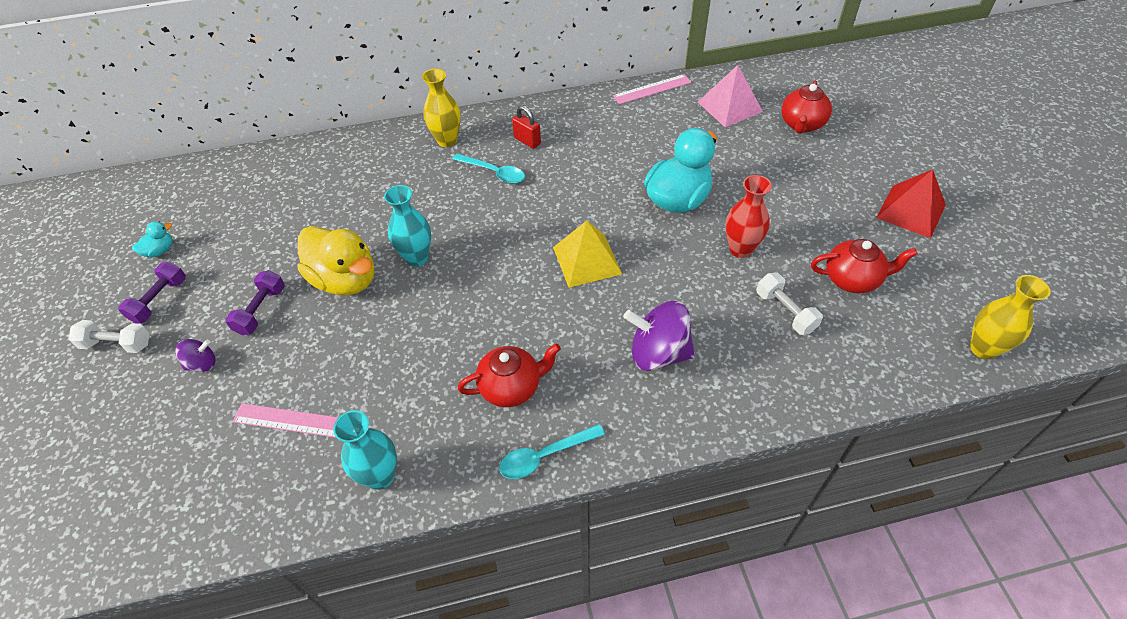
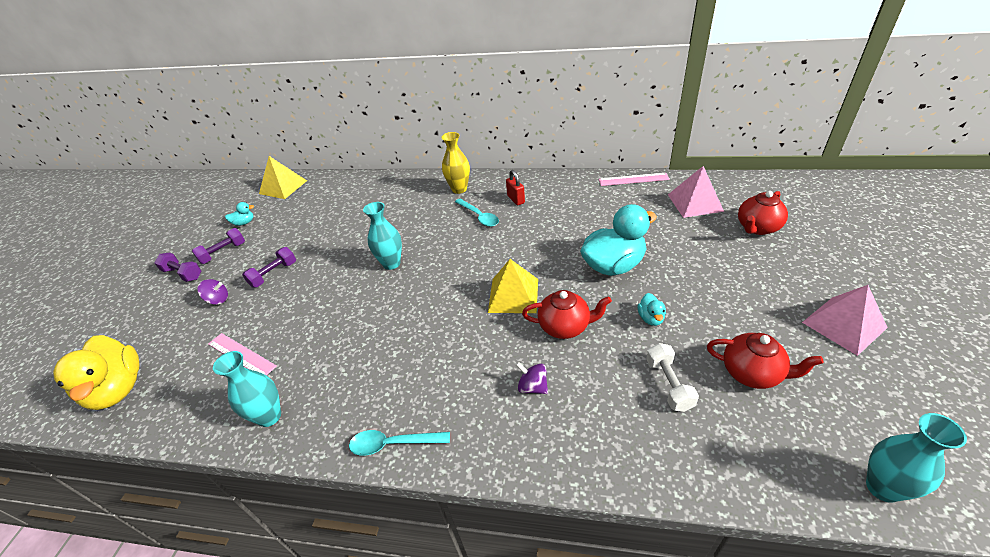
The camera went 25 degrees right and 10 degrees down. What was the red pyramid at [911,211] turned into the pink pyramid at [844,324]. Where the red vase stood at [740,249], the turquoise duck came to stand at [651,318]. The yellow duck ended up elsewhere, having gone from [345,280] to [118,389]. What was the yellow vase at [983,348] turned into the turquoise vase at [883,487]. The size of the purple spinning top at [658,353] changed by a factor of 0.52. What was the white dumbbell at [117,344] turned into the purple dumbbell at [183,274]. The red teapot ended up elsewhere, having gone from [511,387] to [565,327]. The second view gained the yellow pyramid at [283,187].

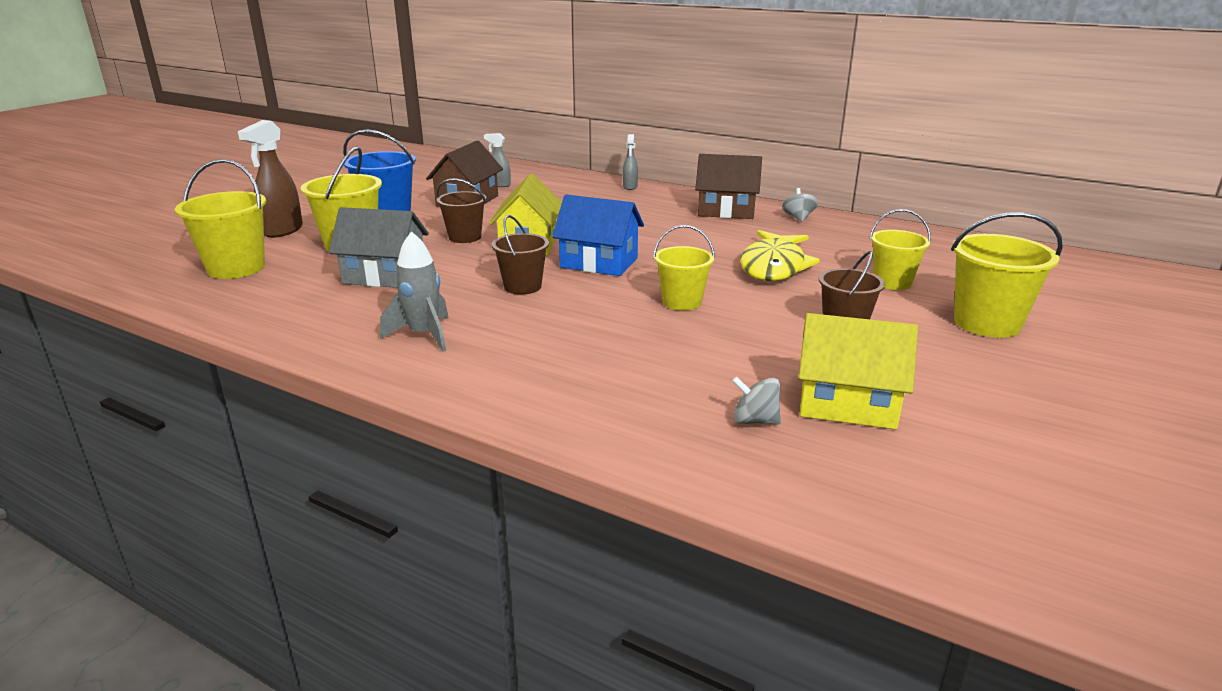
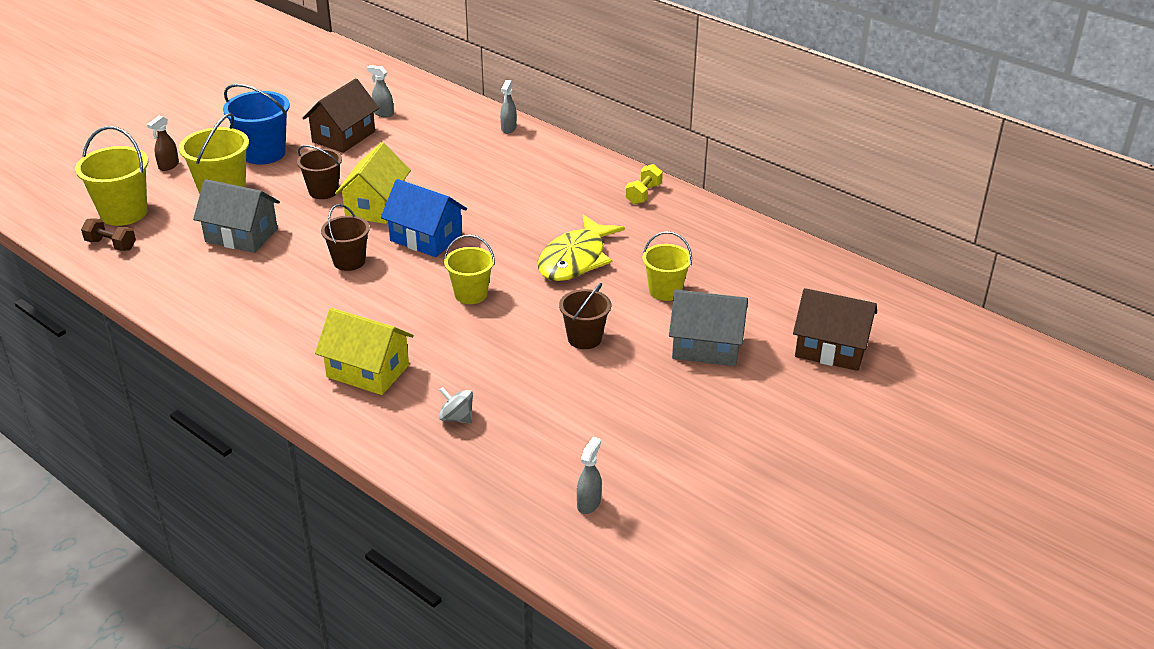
The camera went 10 degrees right and 10 degrees up. The size of the brown spray bottle at [282,231] changed by a factor of 0.56. The brown house ended up elsewhere, having gone from [726,211] to [831,349]. Where the grey spinning top stood at [798,218], the yellow dumbbell came to stand at [643,194]. Where the yellow bucket stood at [987,323], the grey house came to stand at [706,347]. The second view lost the grey rocket at [424,335]. The yellow house ended up elsewhere, having gone from [847,404] to [368,371]. The second view gained the brown dumbbell at [111,245]. The second view gained the grey spray bottle at [589,503].

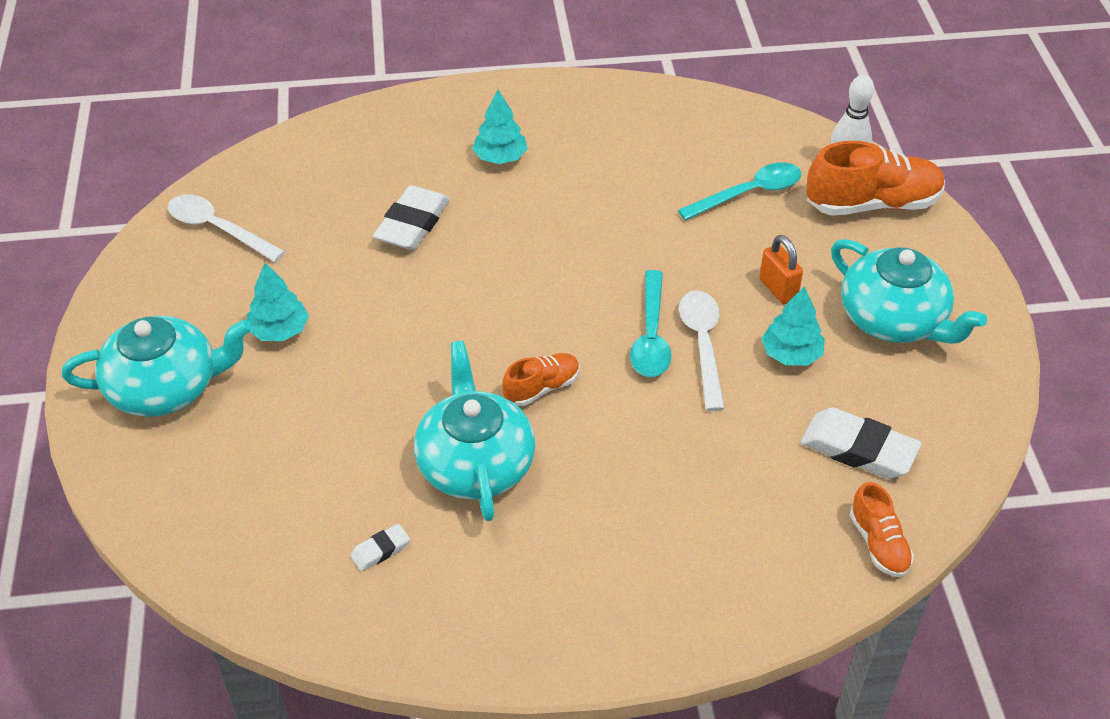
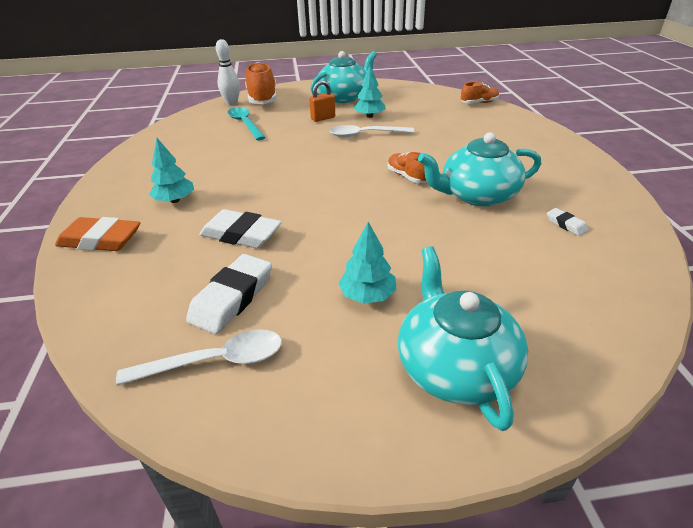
The camera went 90 degrees left and 10 degrees down. The white spoon at [218,229] ended up facing another way, 135 degrees counterclockwise from before. The second view lost the turquoise spoon at [651,336]. The white eraser ended up elsewhere, having gone from [858,449] to [232,298]. The second view gained the orange eraser at [100,240].

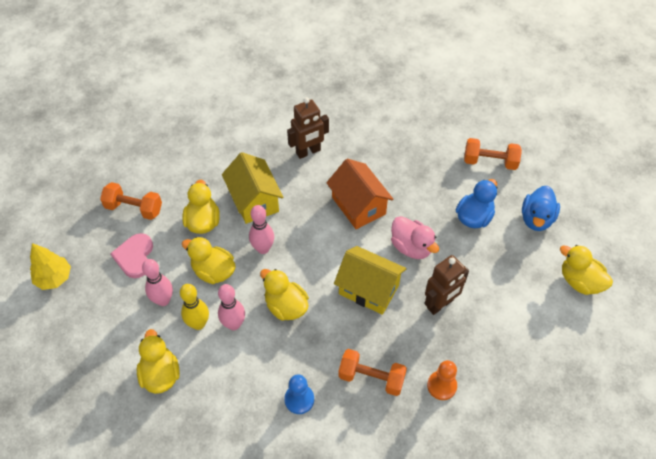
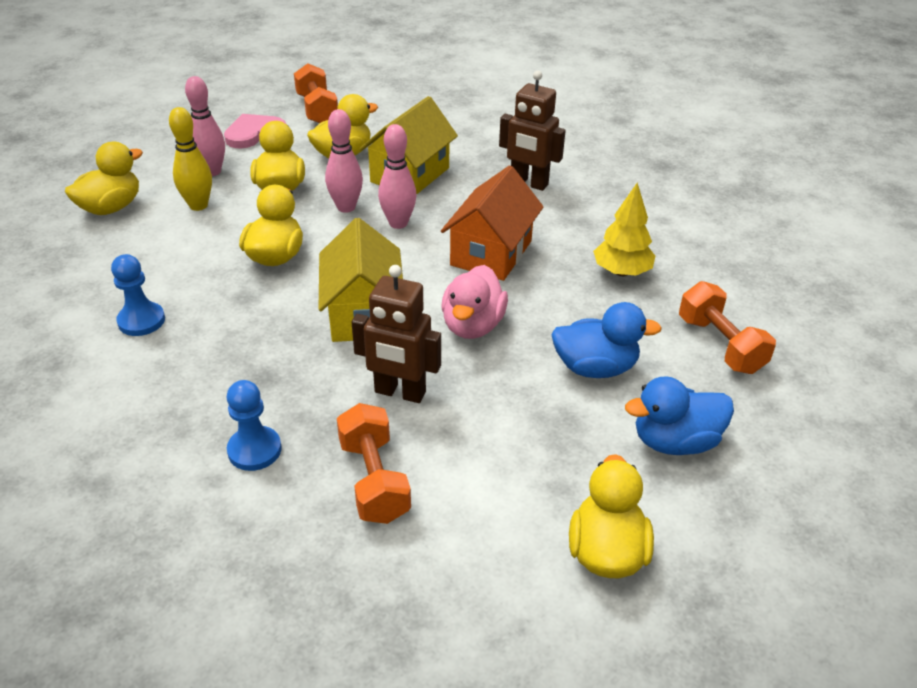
The camera went 55 degrees right and 15 degrees down. The yellow tree ended up elsewhere, having gone from [54,278] to [621,272]. The pink bowling pin ended up elsewhere, having gone from [234,324] to [398,223]. The orange dumbbell ended up elsewhere, having gone from [371,378] to [374,480]. What was the orange pawn at [441,386] turned into the blue pawn at [254,450].

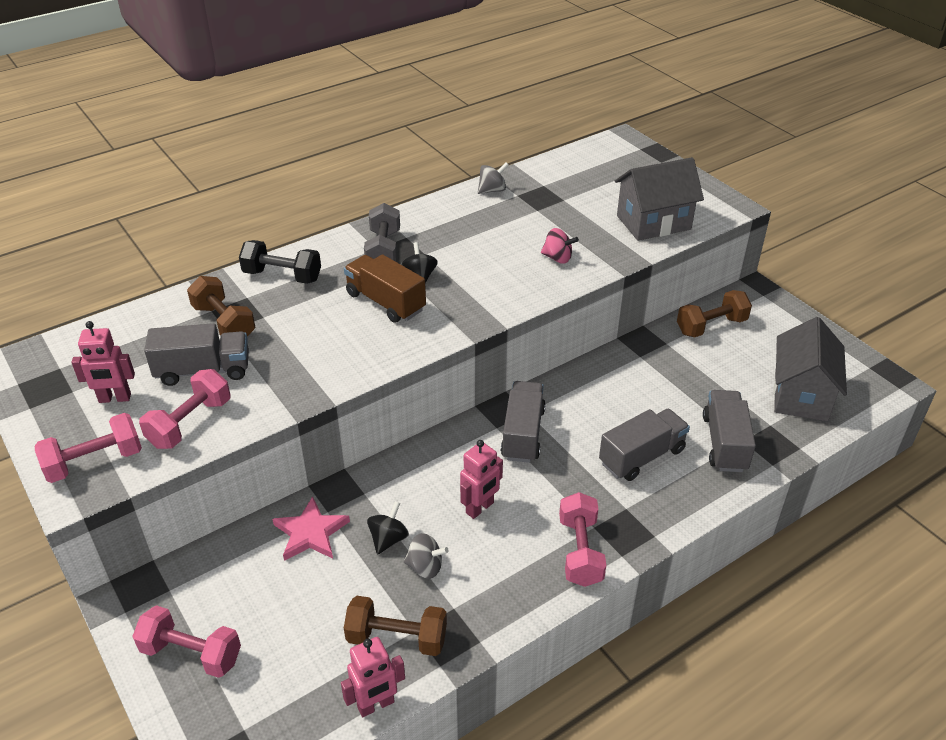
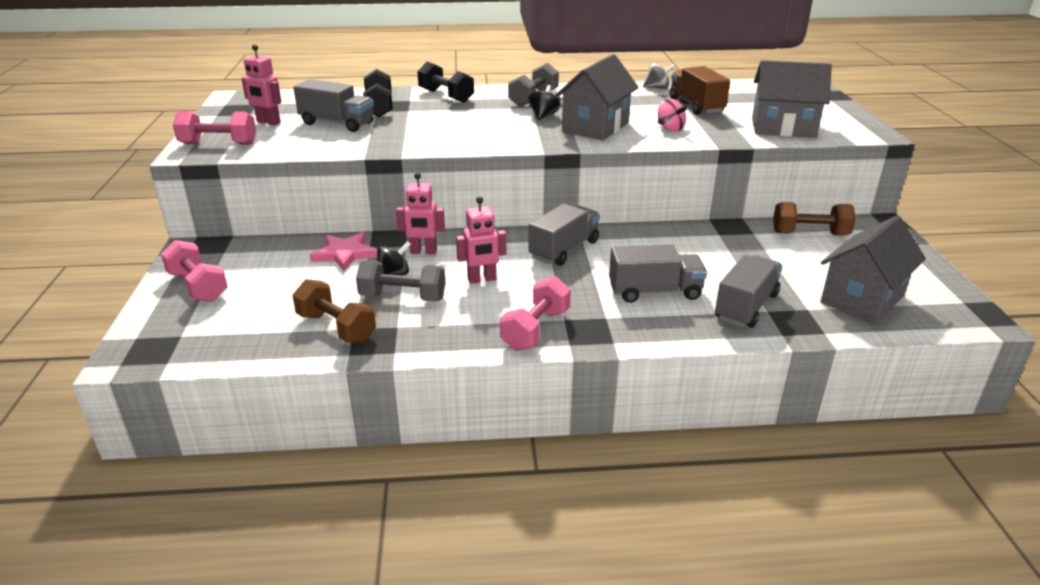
The camera went 30 degrees right and 10 degrees down. The brown truck ended up elsewhere, having gone from [385,302] to [696,106]. What was the brown dumbbell at [224,323] turned into the black dumbbell at [379,107]. The second view lost the pink dumbbell at [190,423]. Where the grey spinning top stood at [425,567], the grey dumbbell came to stand at [403,297]. The pink robot ended up elsewhere, having gone from [376,705] to [423,252]. The second view gained the grey house at [595,127].

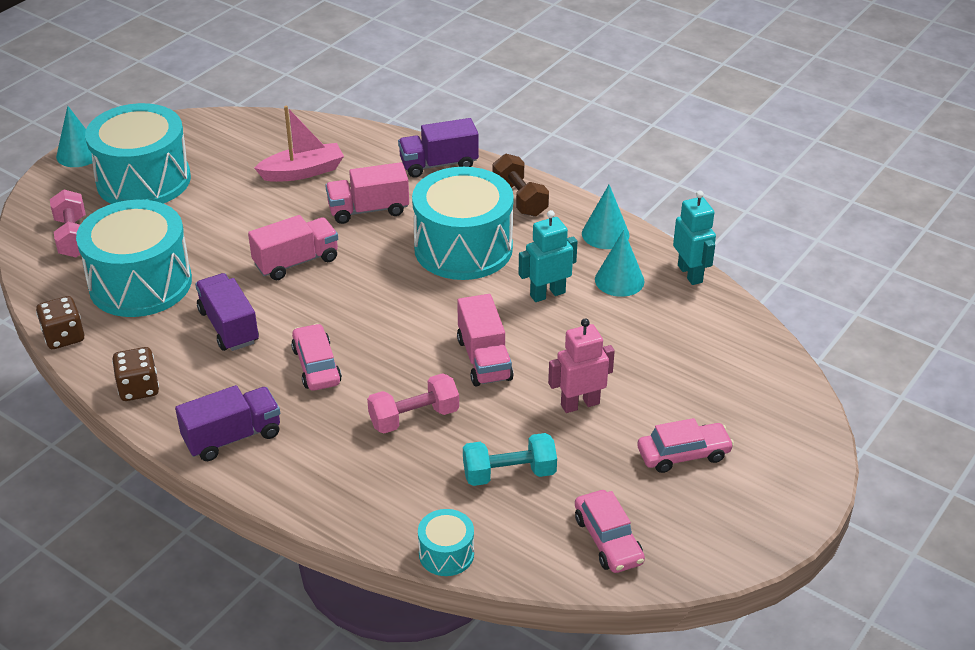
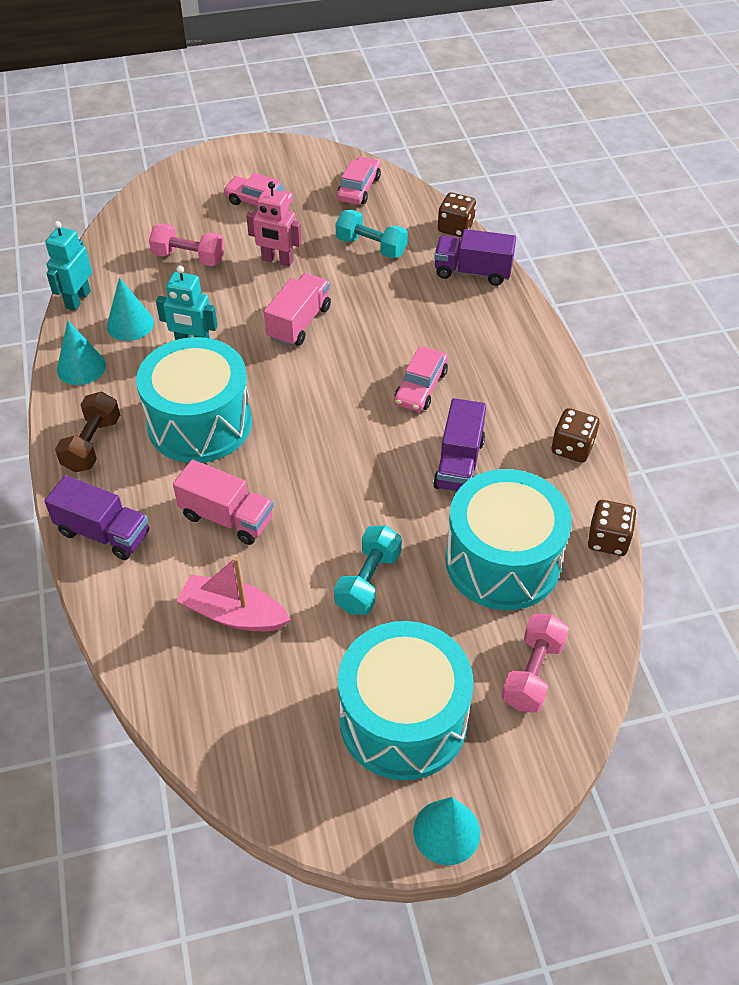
The camera went 140 degrees left and 10 degrees up. The second view lost the pink truck at [296,262]. The pink dumbbell ended up elsewhere, having gone from [414,417] to [189,258]. The purple truck ended up elsewhere, having gone from [232,437] to [472,272]. Where the turquoise drum stood at [446,554], the brown dice came to stand at [455,228]. The second view gained the turquoise dumbbell at [368,581].

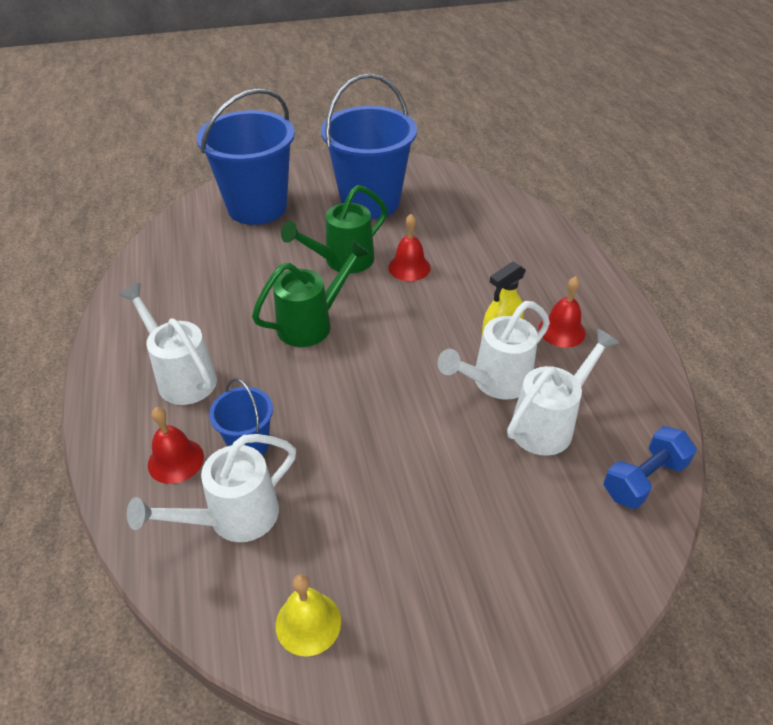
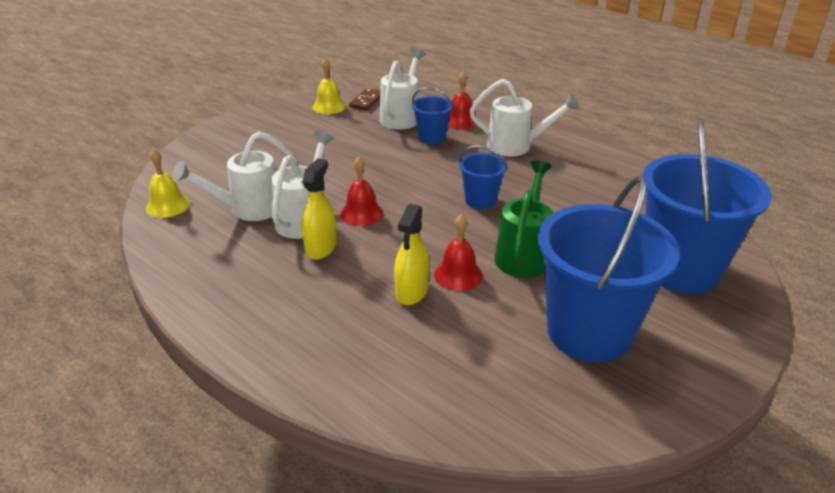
The camera went 145 degrees right and 10 degrees down. Where the green watering can stood at [311,324], the blue bucket came to stand at [480,200]. The red bell ended up elsewhere, having gone from [561,331] to [361,213]. The white watering can at [548,424] ended up facing another way, 45 degrees clockwise from before. Where the blue dumbbell stood at [643,479], the yellow bell came to stand at [168,205]. The second view gained the brown domino at [366,101]. The second view gained the yellow spray bottle at [411,291].

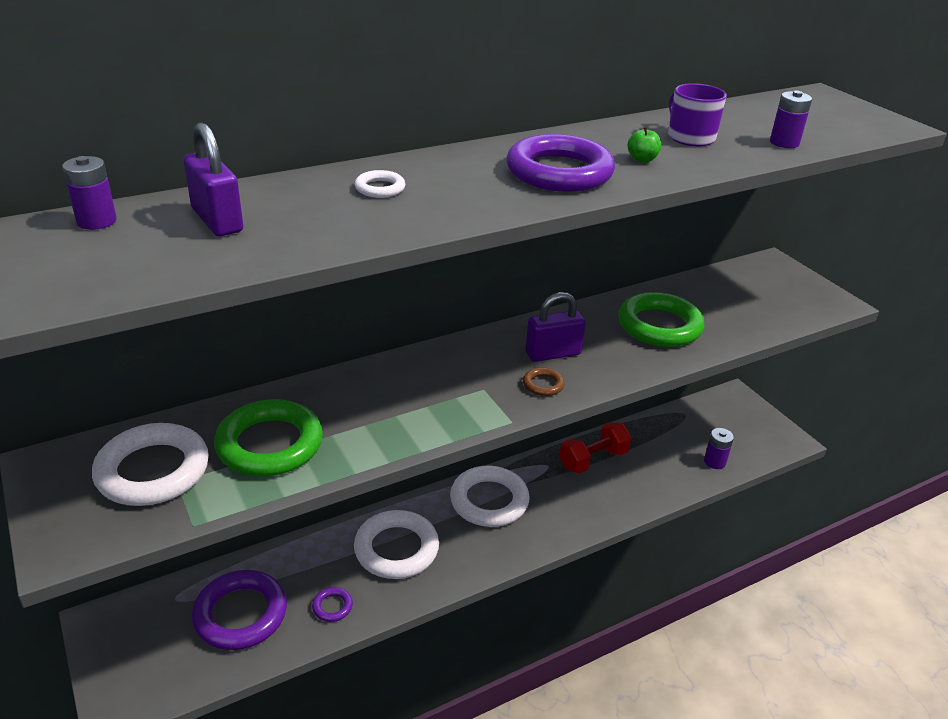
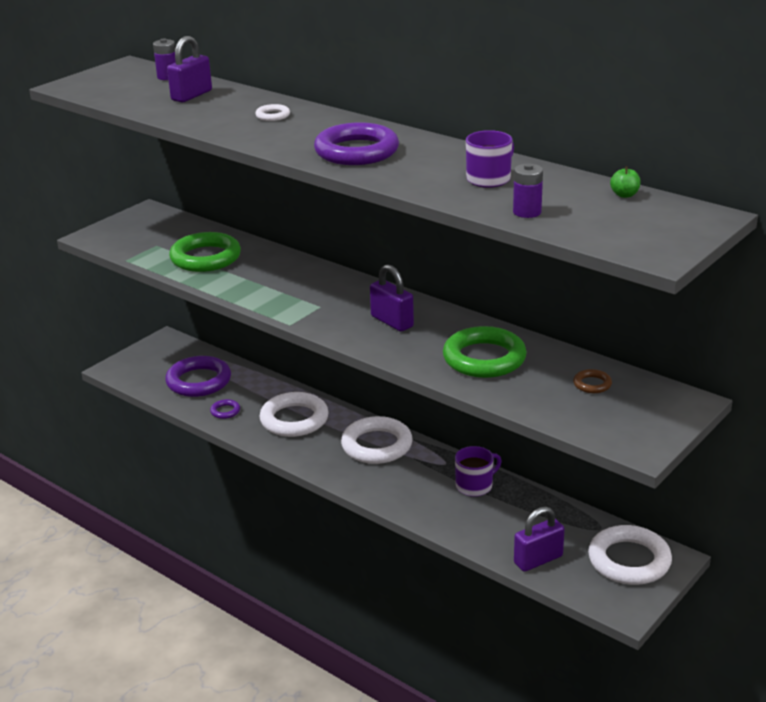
The camera went 70 degrees right and 5 degrees down. The green apple ended up elsewhere, having gone from [642,159] to [624,195]. The brown ring ended up elsewhere, having gone from [543,385] to [592,384]. Where the red dumbbell stood at [593,460], the purple mug came to stand at [475,486]. The white ring ended up elsewhere, having gone from [153,471] to [629,560]. Where the purple battery stood at [714,462], the purple padlock came to stand at [538,560].

